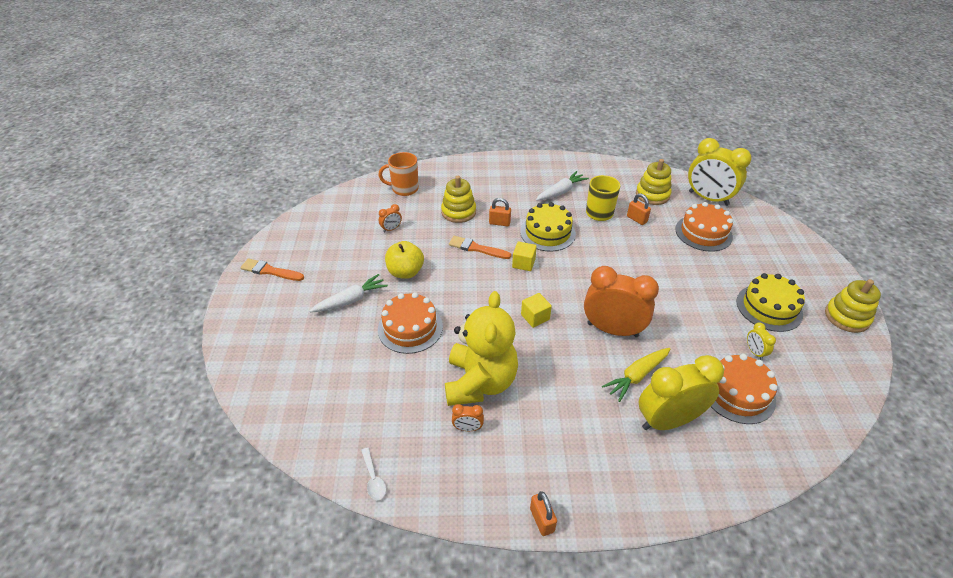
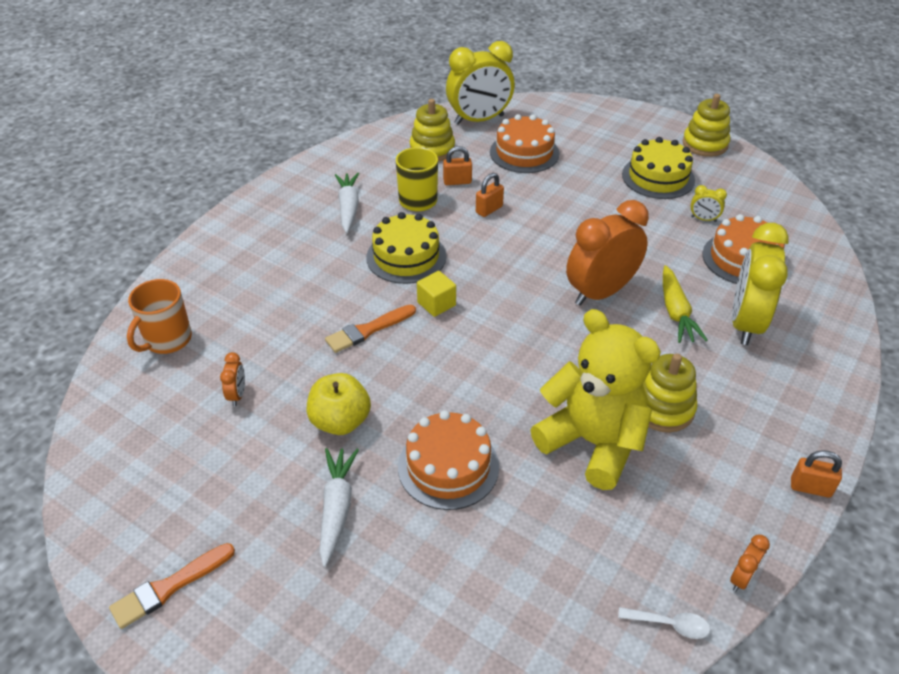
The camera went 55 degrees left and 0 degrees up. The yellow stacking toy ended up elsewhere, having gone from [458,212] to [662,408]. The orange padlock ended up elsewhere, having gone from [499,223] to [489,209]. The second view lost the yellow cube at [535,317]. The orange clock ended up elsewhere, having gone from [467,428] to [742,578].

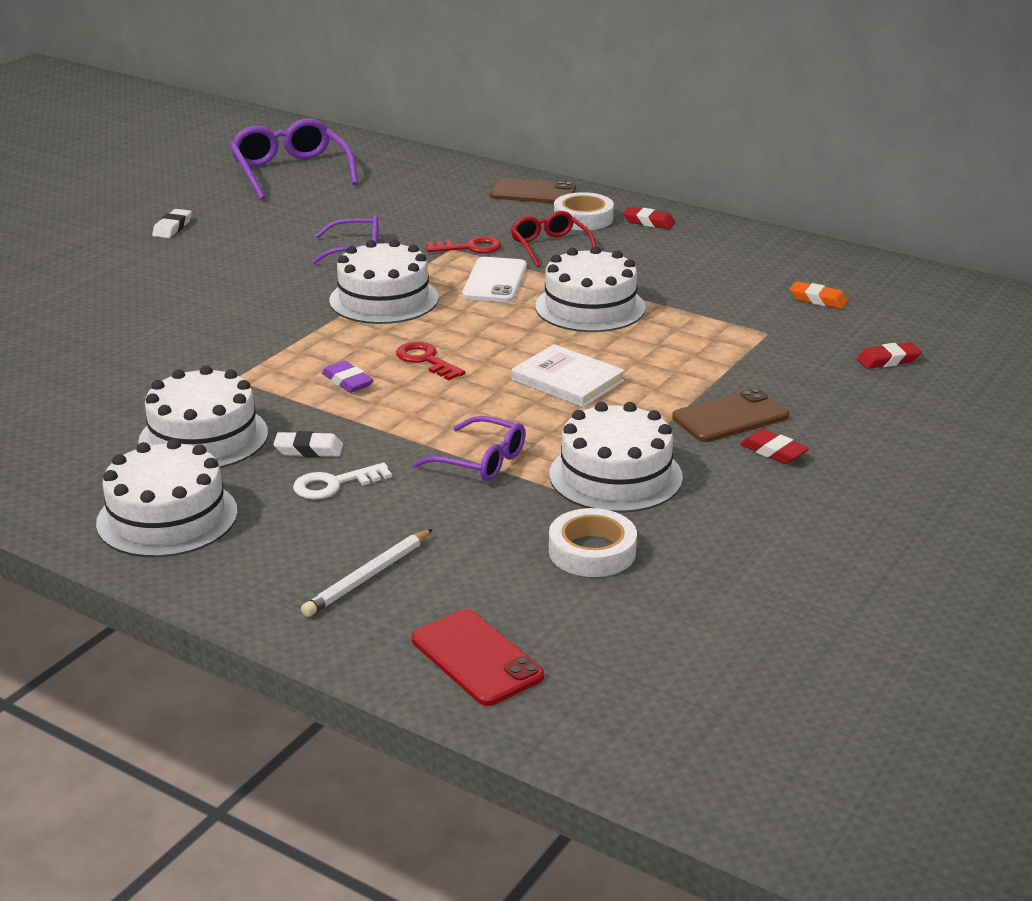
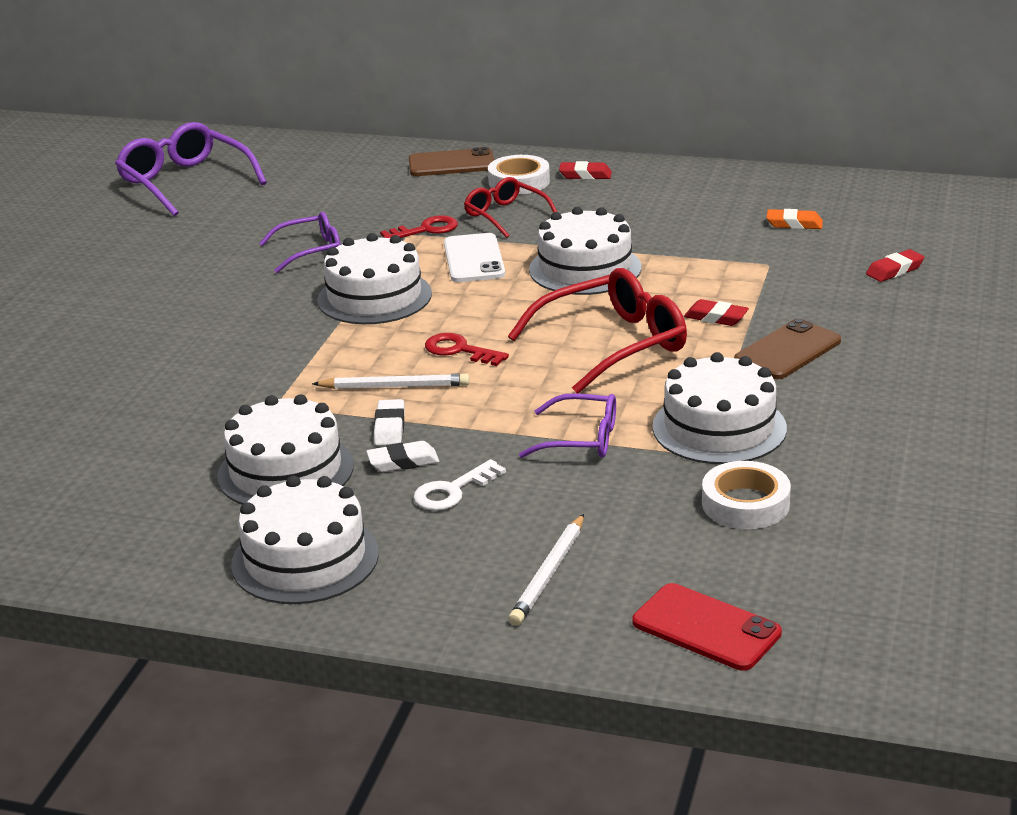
The camera went 15 degrees left and 0 degrees up. The white eraser ended up elsewhere, having gone from [172,228] to [389,427]. Where the white book stood at [567,380], the red glasses came to stand at [612,345]. Where the purple eraser stood at [347,381], the white pencil came to stand at [395,386]. The red eraser ended up elsewhere, having gone from [773,451] to [716,317].

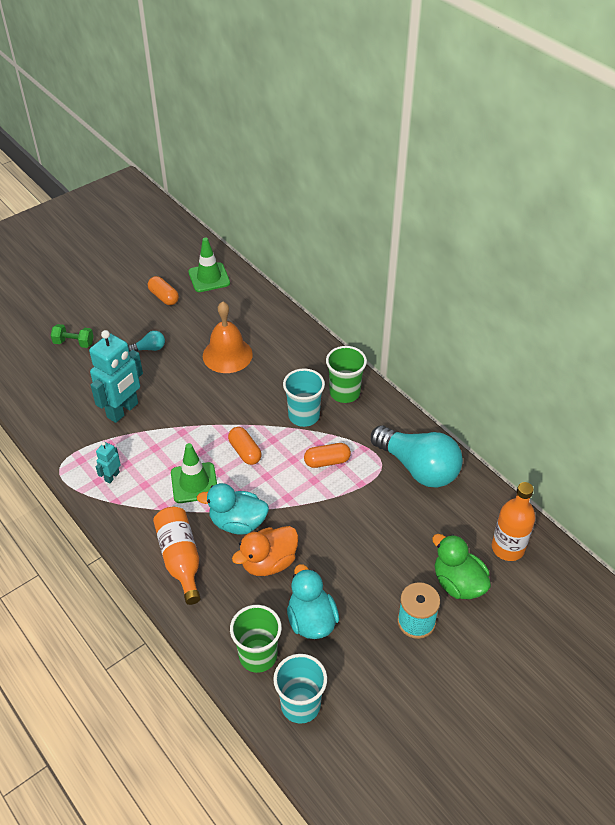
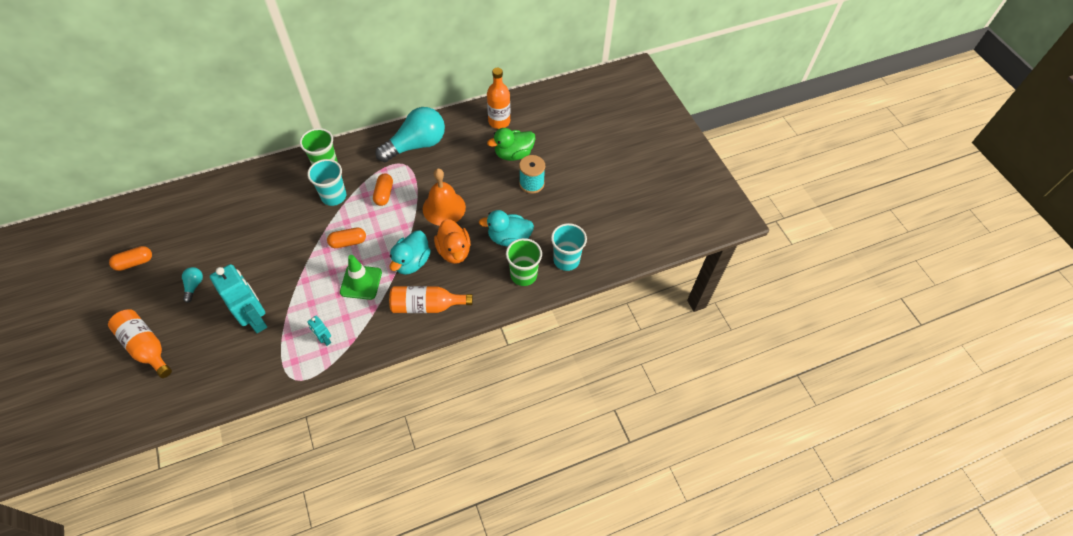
The camera went 75 degrees left and 10 degrees up. The second view lost the green traffic cone at [209,278]. The orange bell ended up elsewhere, having gone from [227,355] to [444,208]. Where the green dumbbell stood at [74,343], the orange bottle came to stand at [146,347].

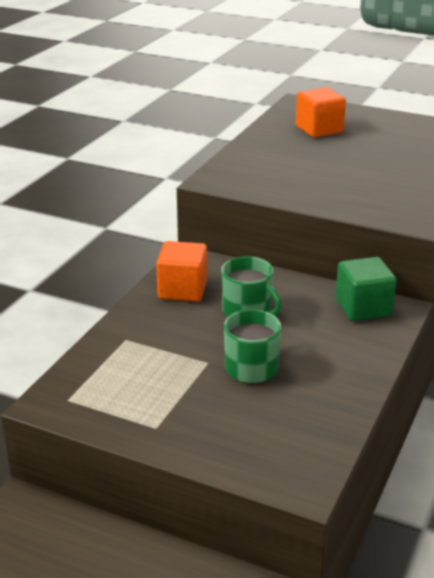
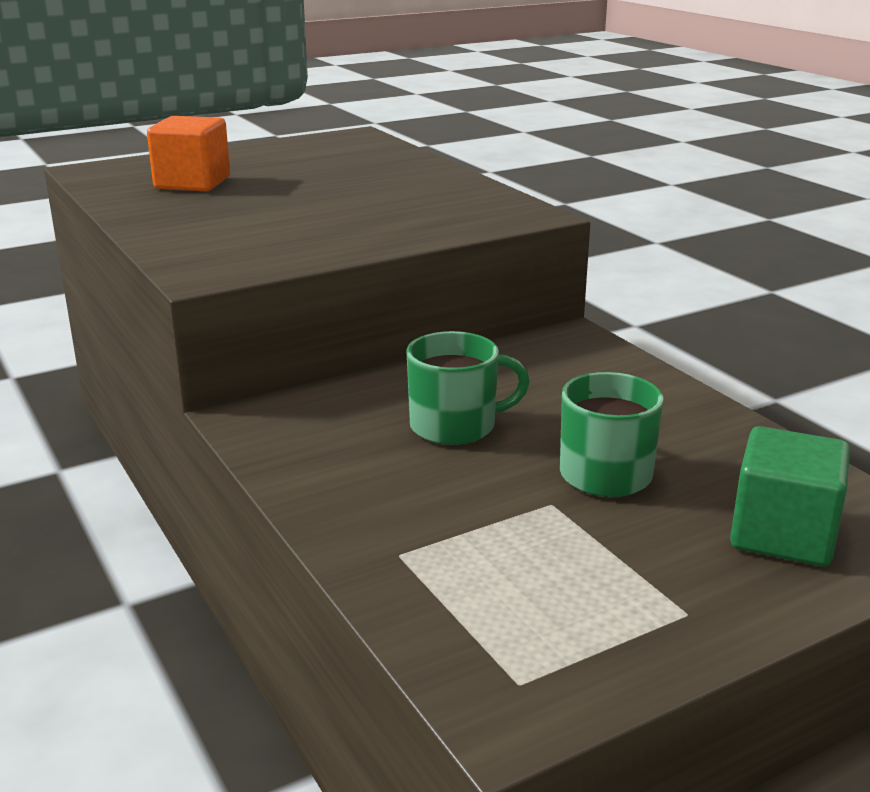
The camera went 55 degrees left and 5 degrees down. The second view lost the orange cube at [182,289]. The green cube ended up elsewhere, having gone from [363,307] to [782,535].

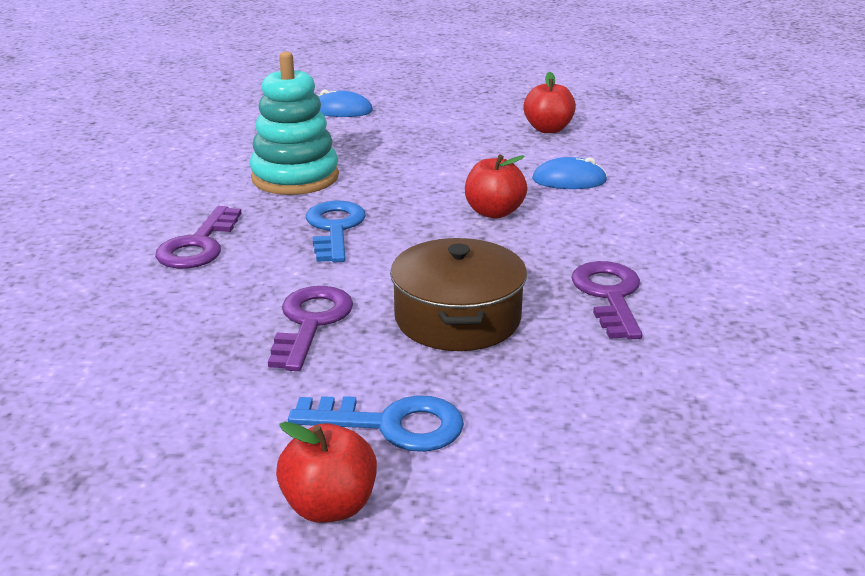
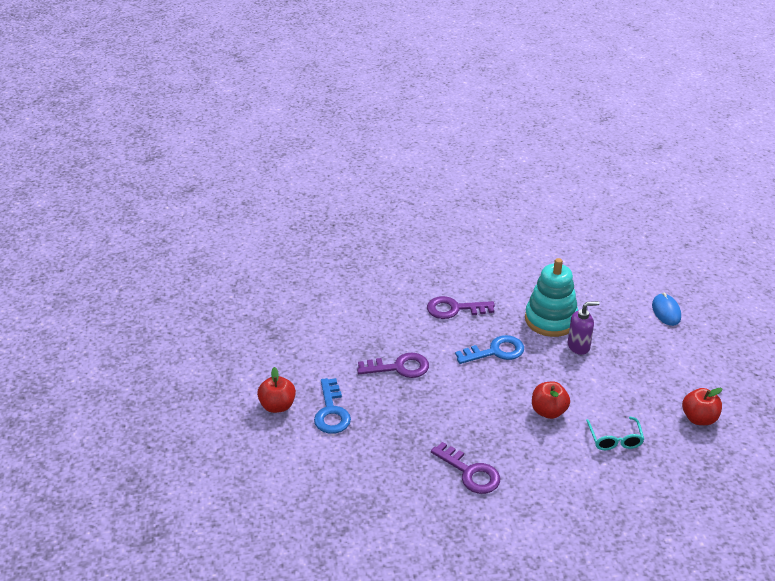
The camera went 75 degrees right and 10 degrees up. Where the blue mouse stood at [569,180], the turquoise glasses came to stand at [615,439]. The second view lost the brown pot at [457,318]. The purple key at [609,296] ended up facing another way, 60 degrees clockwise from before. The second view gained the purple soap dispenser at [579,346].

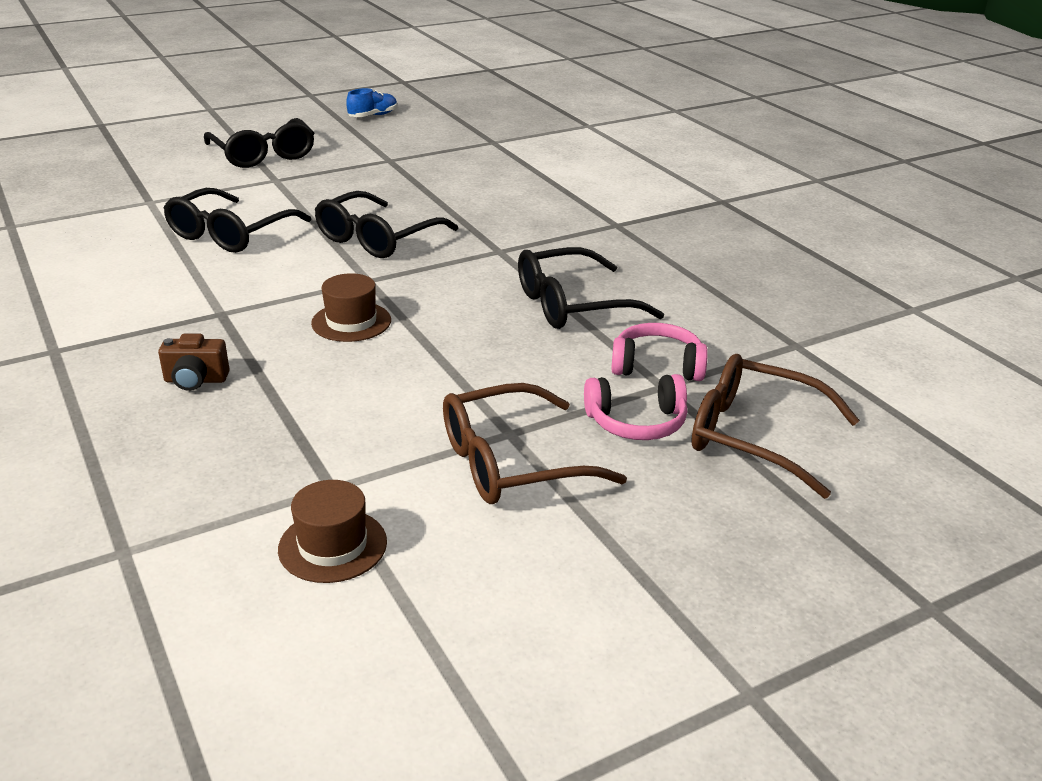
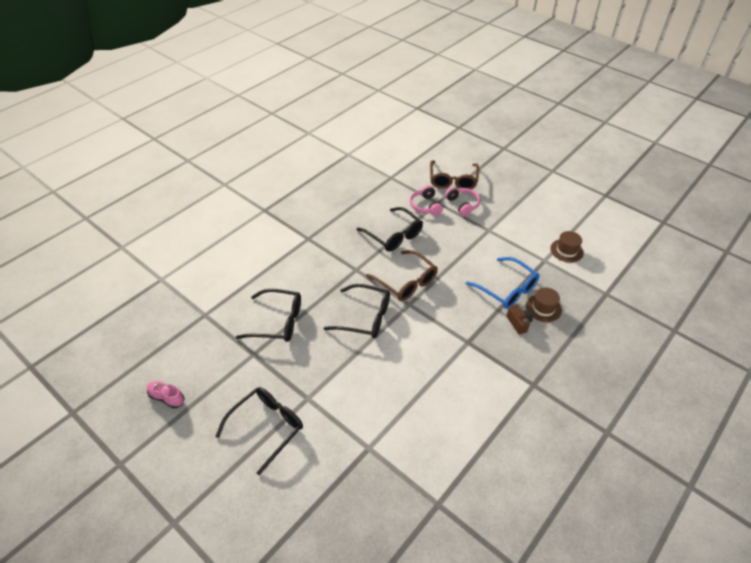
The camera went 110 degrees left and 15 degrees up. What was the blue shoe at [373,116] turned into the pink shoe at [167,398]. The black glasses ended up elsewhere, having gone from [231,233] to [277,322]. The brown hat ended up elsewhere, having gone from [351,322] to [543,308]. The brown glasses ended up elsewhere, having gone from [512,462] to [406,282]. The second view gained the blue glasses at [506,289].

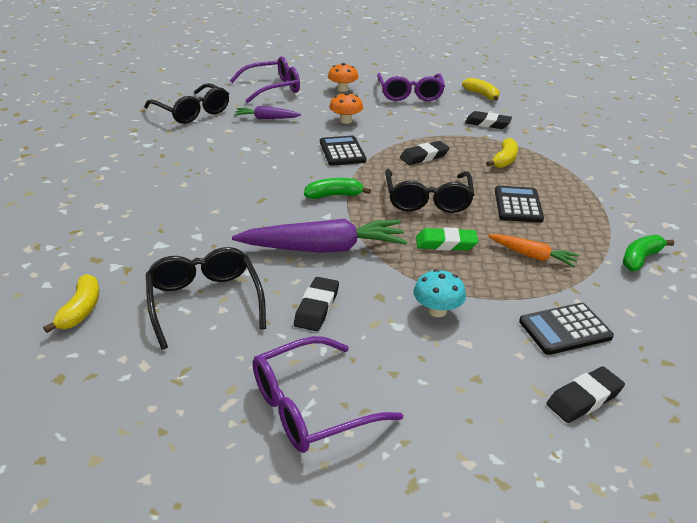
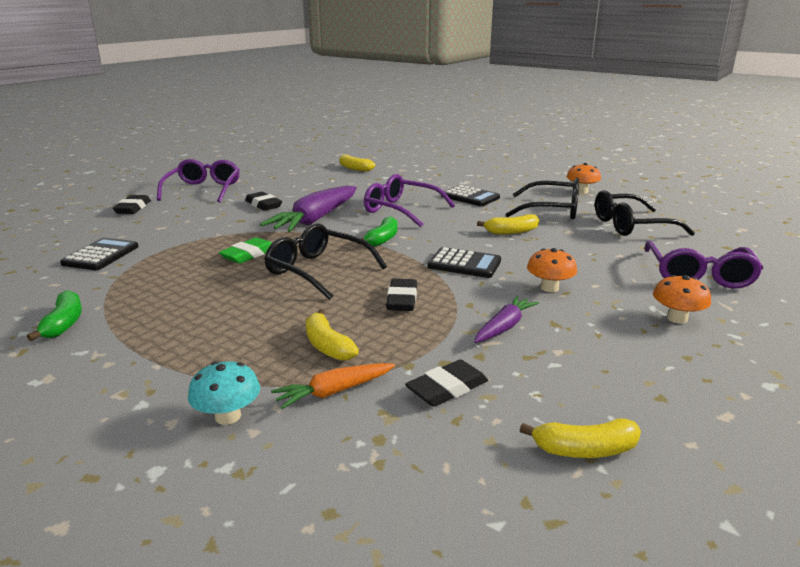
The camera went 125 degrees right and 10 degrees down. The purple glasses ended up elsewhere, having gone from [410,94] to [401,210]. The purple carrot ended up elsewhere, having gone from [266,118] to [504,327]. The black calculator ended up elsewhere, having gone from [518,205] to [470,197]. The orange carrot ended up elsewhere, having gone from [532,256] to [334,392]. The black glasses ended up elsewhere, having gone from [205,302] to [552,210]. The turquoise mushroom ended up elsewhere, having gone from [437,311] to [228,416]. The black eraser ended up elsewhere, having gone from [584,399] to [133,208]. The second view gained the orange mushroom at [581,191]. The second view gained the yellow banana at [511,232].

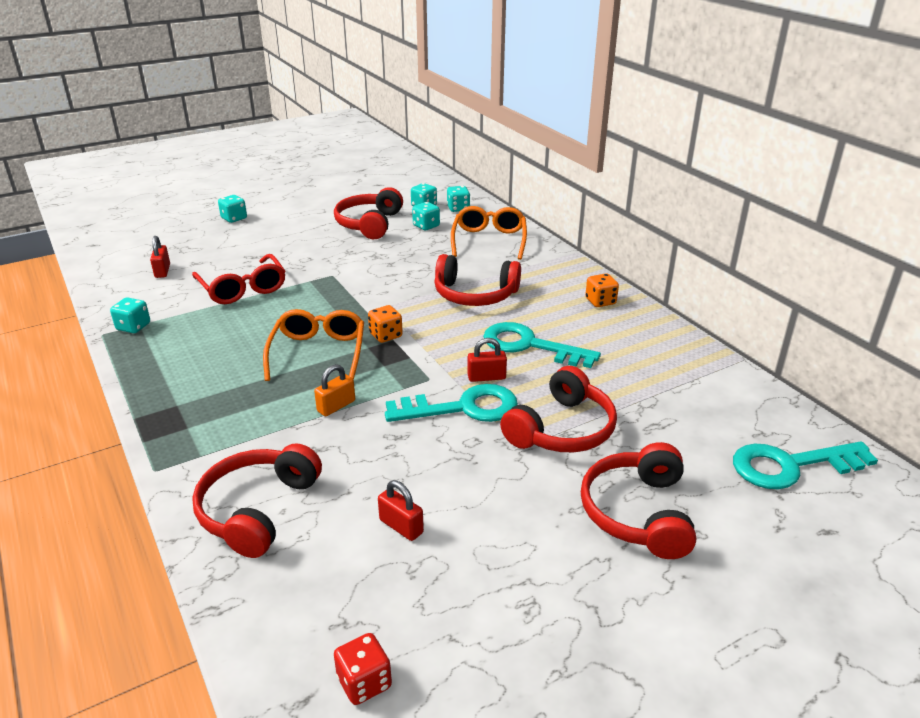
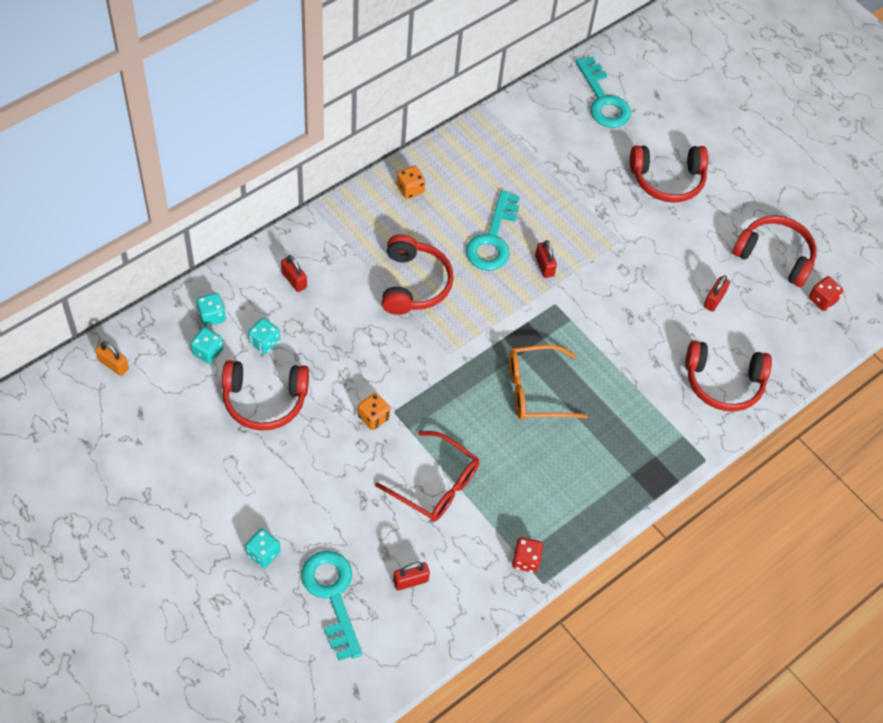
The camera went 105 degrees left and 25 degrees up. Where the orange glasses stood at [489,240], the red padlock came to stand at [294,280]. The red glasses at [243,289] ended up facing another way, 75 degrees clockwise from before. What was the turquoise dice at [133,327] turned into the red dice at [525,560]. The orange dice ended up elsewhere, having gone from [386,335] to [373,417]. The orange padlock ended up elsewhere, having gone from [336,406] to [113,364]. The red headphones ended up elsewhere, having gone from [561,429] to [775,256]. The turquoise key ended up elsewhere, having gone from [463,408] to [332,595].

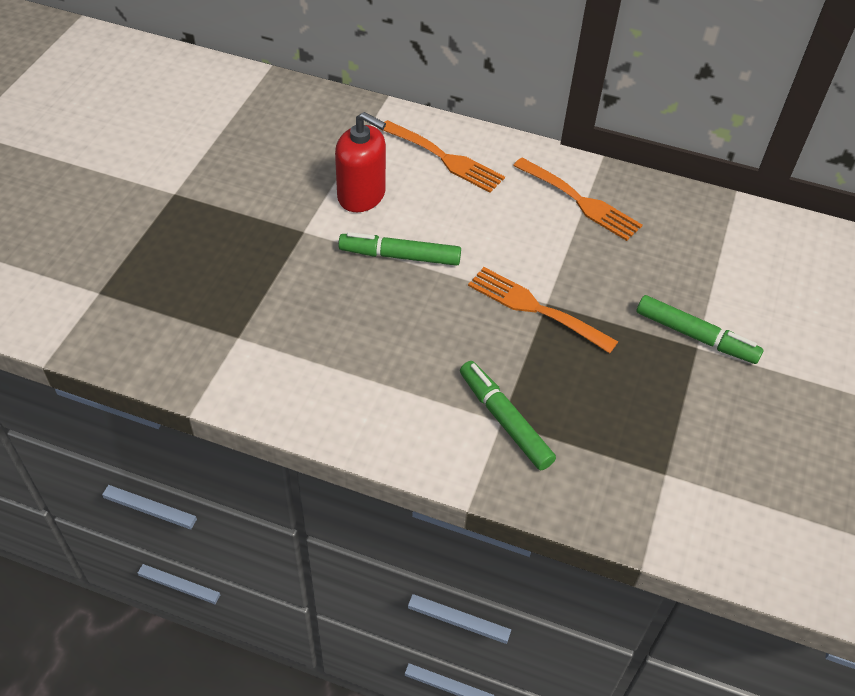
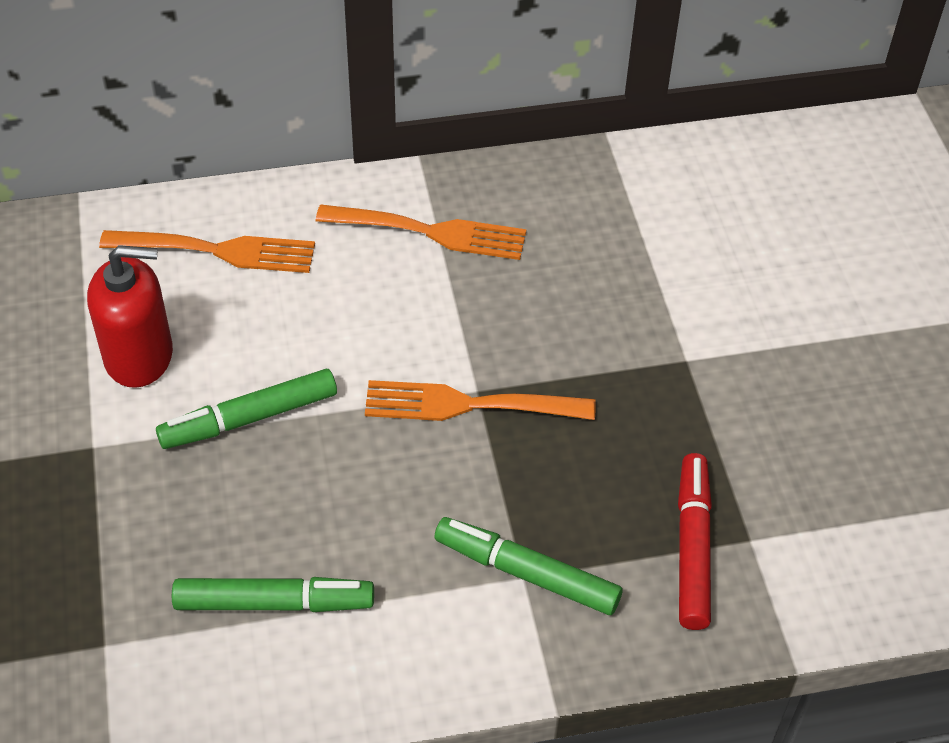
The camera went 30 degrees left and 0 degrees up. The green marker ended up elsewhere, having gone from [695,336] to [274,603]. The second view gained the red marker at [692,547].

